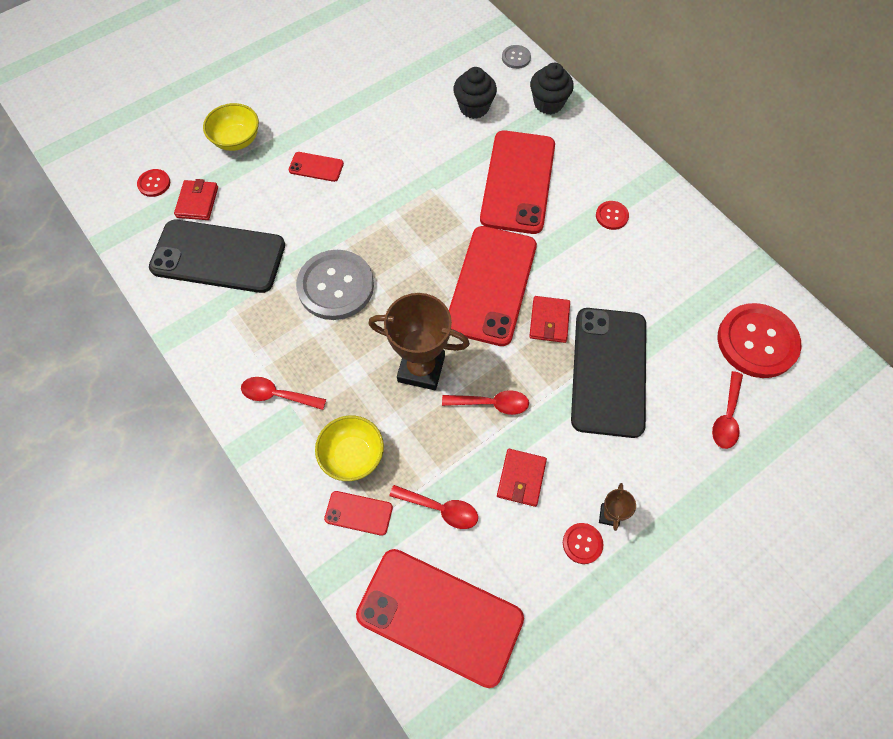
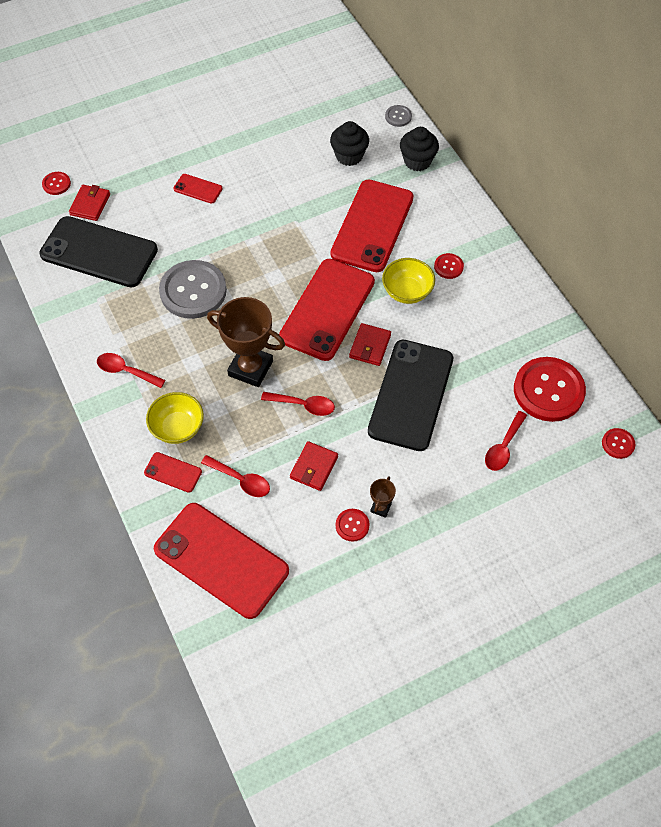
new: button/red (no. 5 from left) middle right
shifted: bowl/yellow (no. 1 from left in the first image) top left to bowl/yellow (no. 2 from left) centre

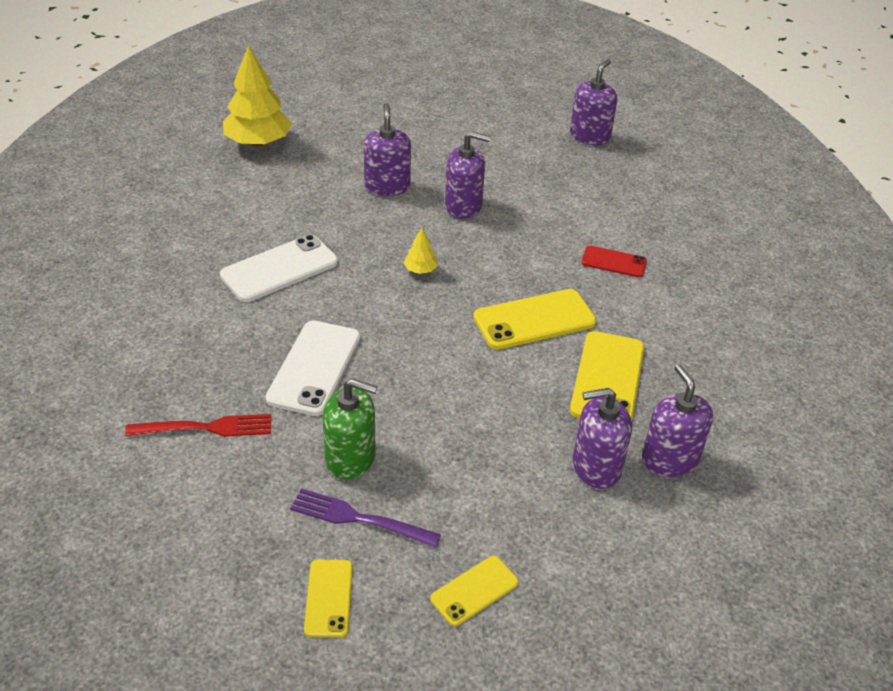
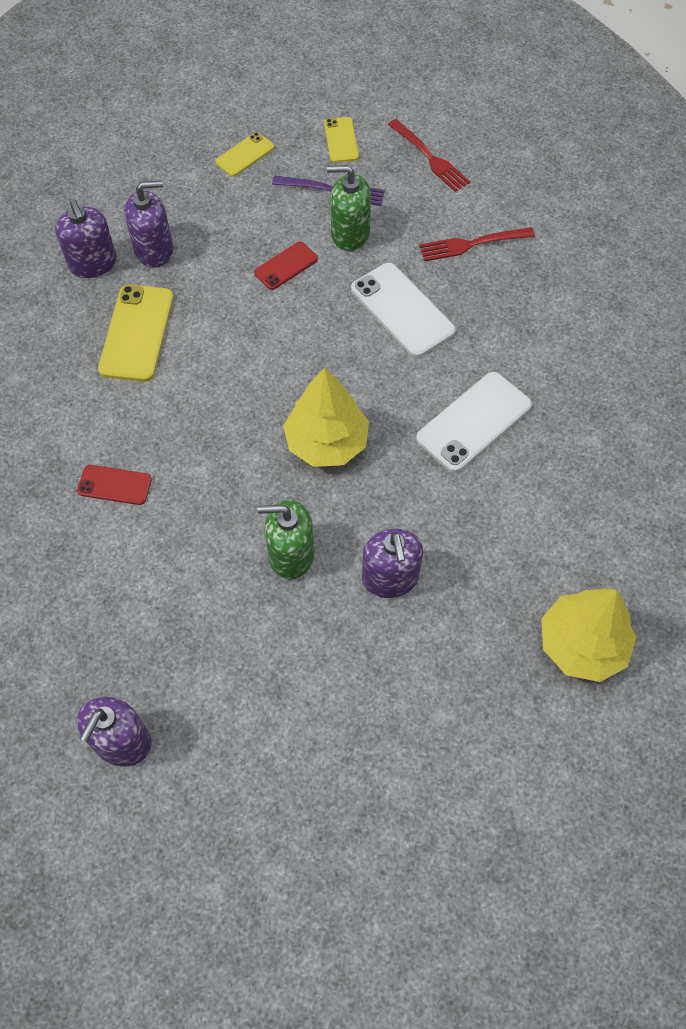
gone: phone/yellow (no. 3 from left) centre
new: phone/red (no. 2 from left) top centre; fork/red (no. 1 from left) top centre
repainted: soap dispenser/purple (no. 2 from left) top centre to soap dispenser/green (no. 1 from left) centre
rotated: phone/white (no. 2 from left in the first image) centre = top centre 45 degrees counterclockwise
scaled: tree/yellow (no. 2 from left in the first image) centre = centre x2.27

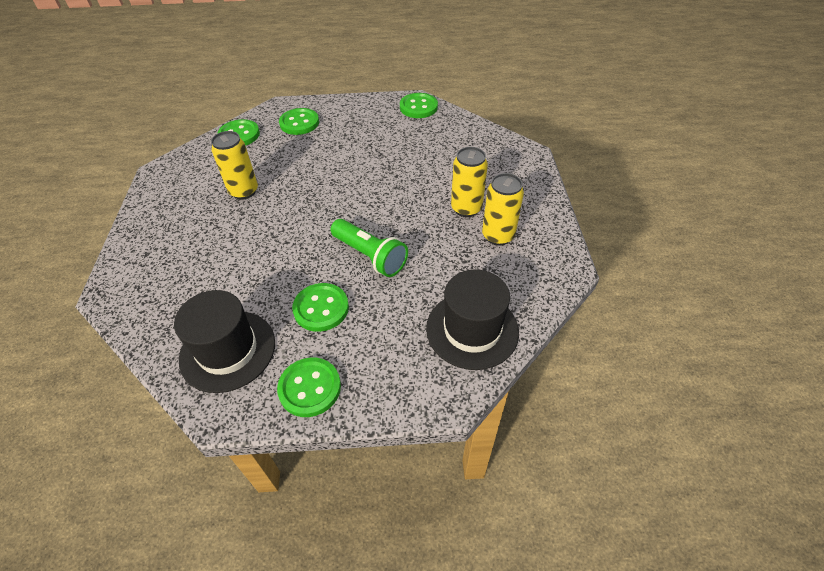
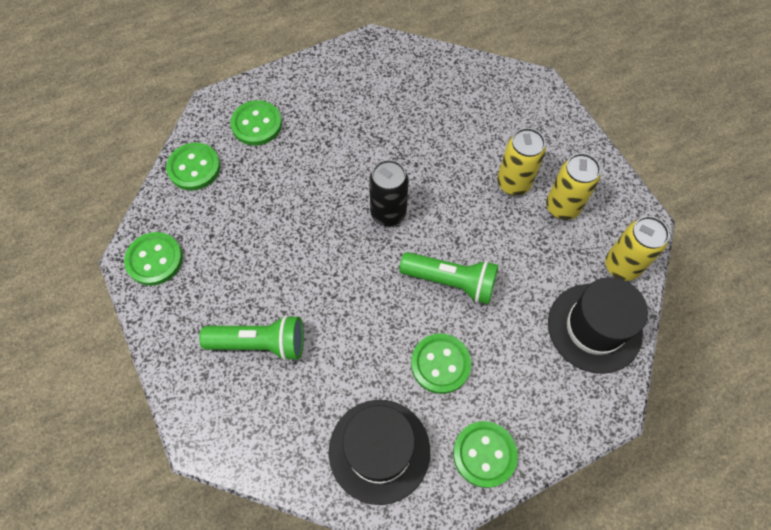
new: flashlight/green (no. 1 from left) middle left; can/black centre
shifted: can/yellow (no. 1 from left in the first image) top left to can/yellow (no. 3 from left) middle right; button/green (no. 5 from left in the first image) top centre to button/green (no. 1 from left) middle left

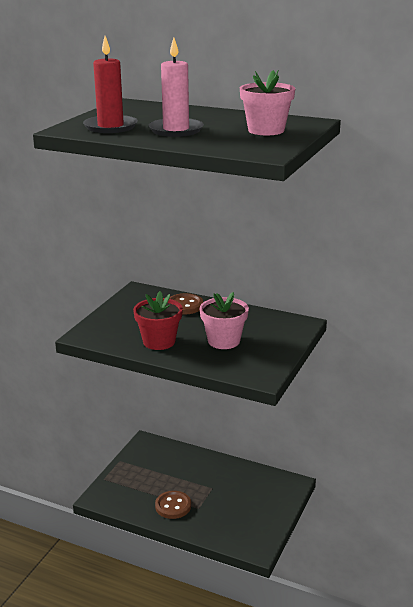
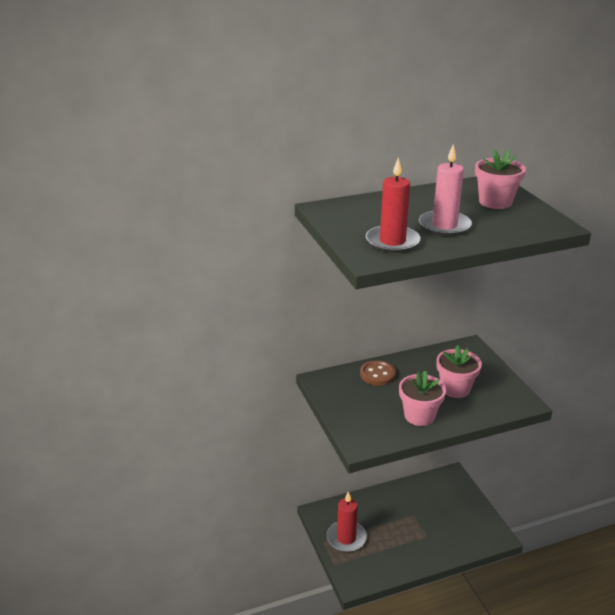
gone: button/brown (no. 1 from left) bottom centre
new: candle/red (no. 1 from left) bottom centre
repainted: flower pot/red centre to flower pot/pink (no. 1 from left) middle right

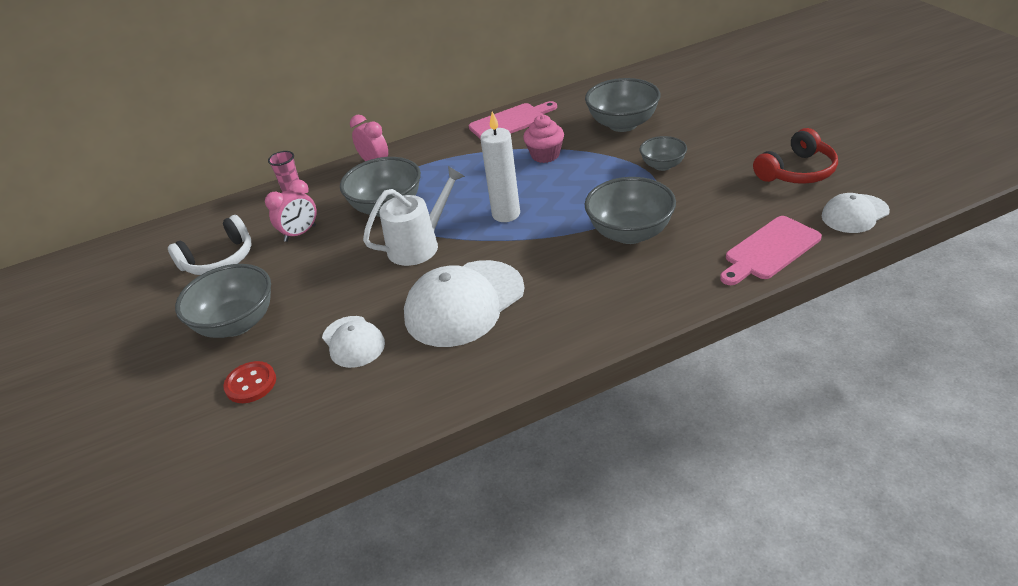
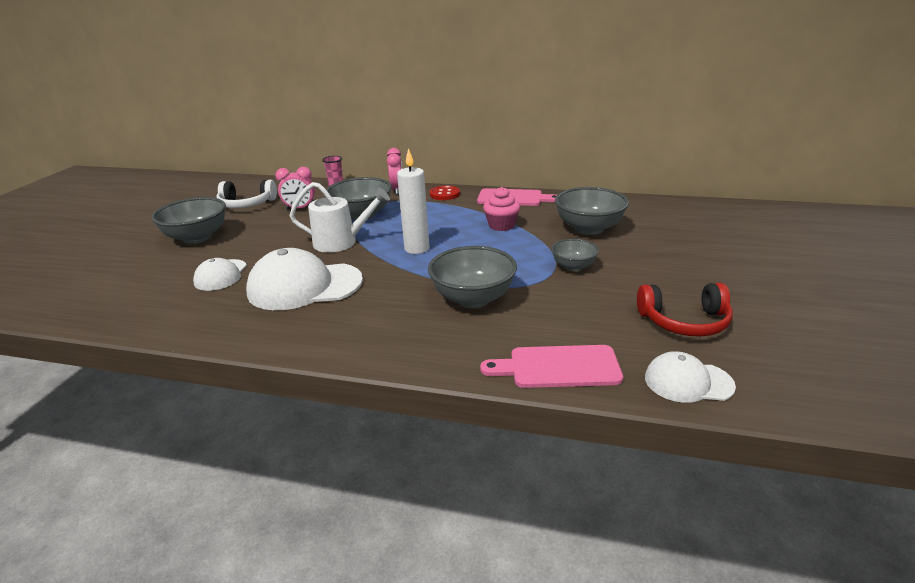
shifted: button/red middle left to top centre

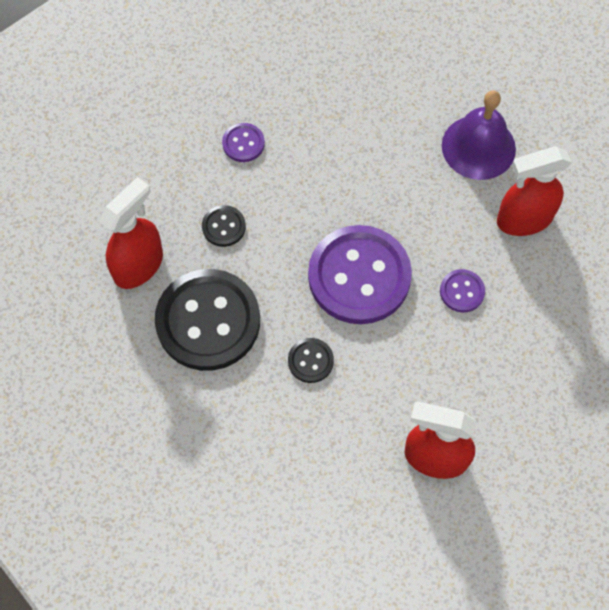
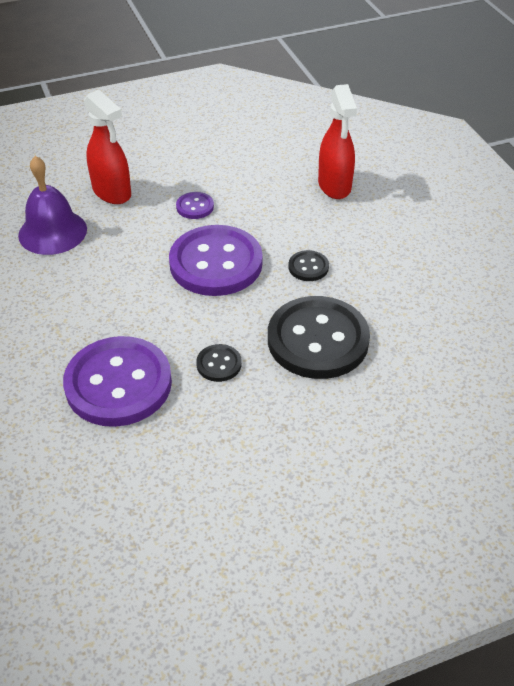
gone: spray bottle/red (no. 1 from left) middle left
scaled: button/purple (no. 1 from left) top centre = middle left x2.31

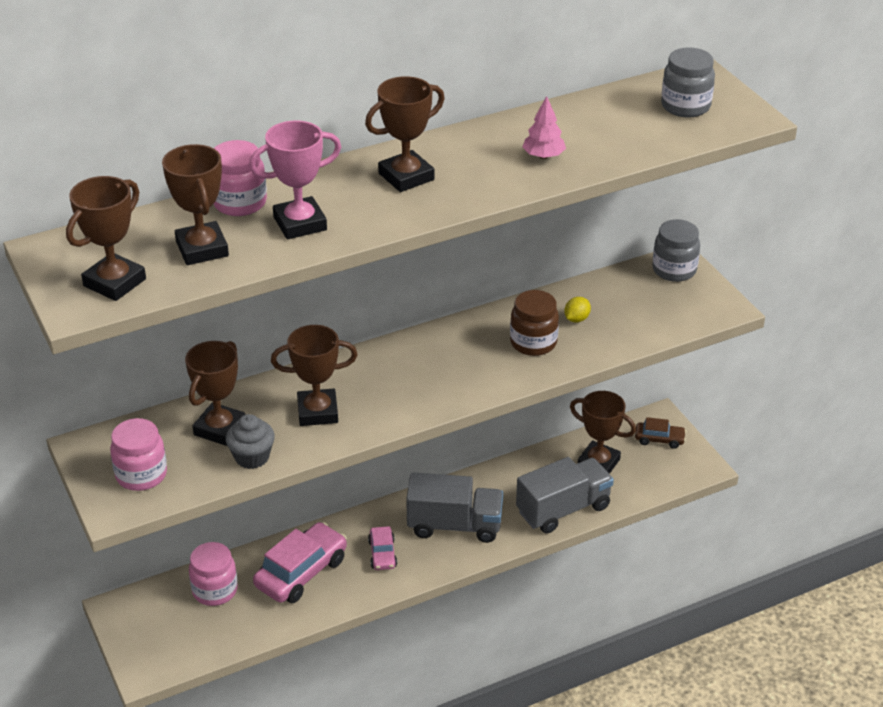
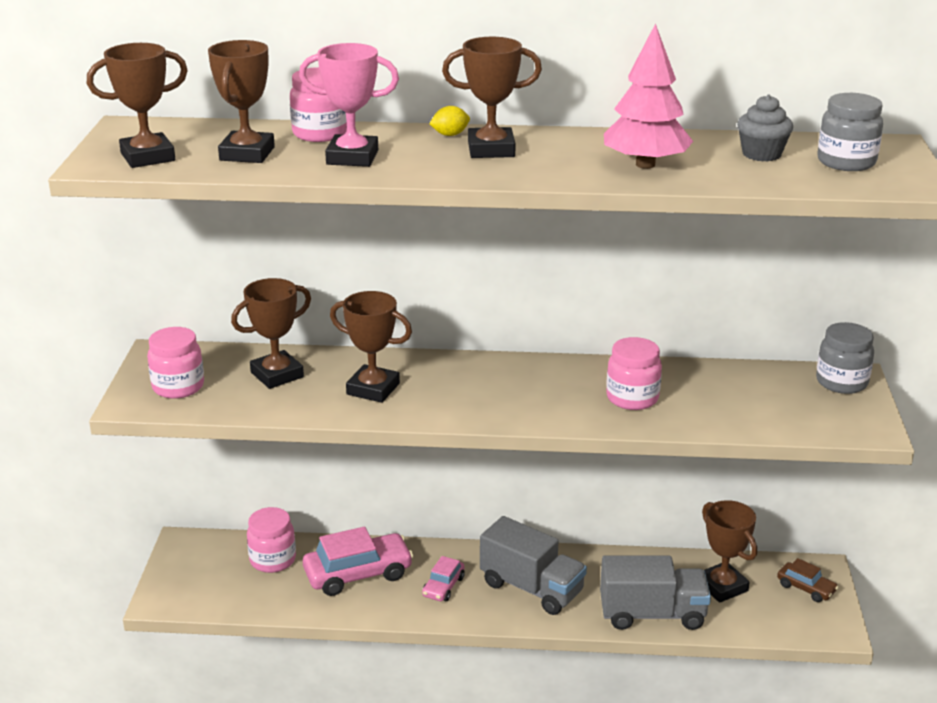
shifted: cupcake/grey middle left to top right; lemon/yellow centre to top centre
repainted: jar/brown centre to jar/pink (no. 4 from left) middle right
scaled: tree/pink top centre = top right x1.83

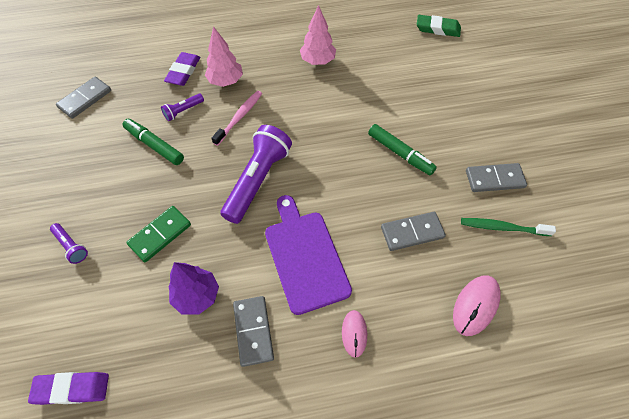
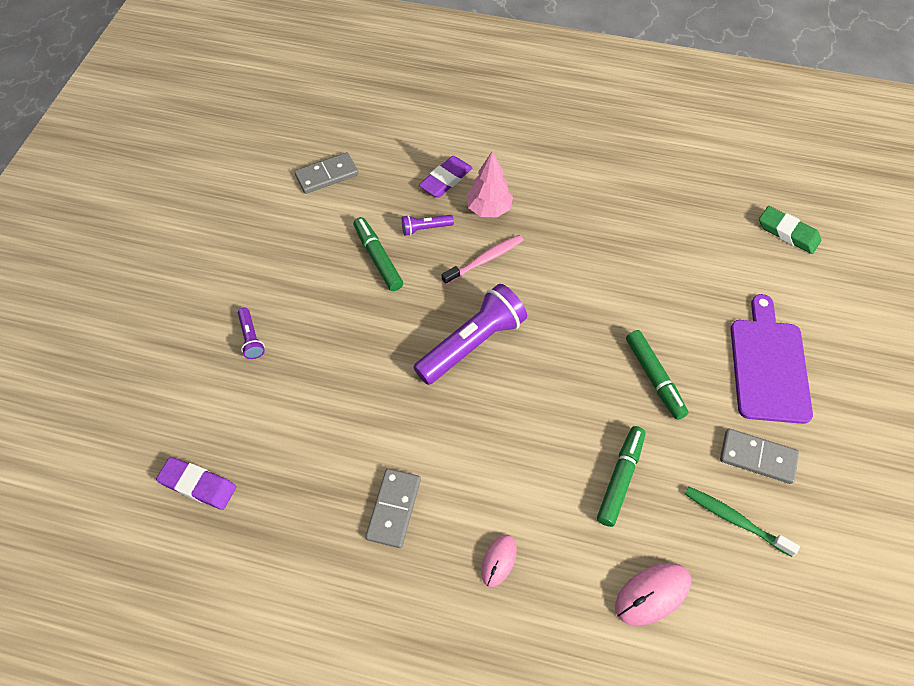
gone: domino/green middle left; tree/purple bottom left; tree/pink (no. 2 from left) top centre
shifted: cutting board/purple centre to middle right
swapped: domino/grey (no. 3 from left) centre to marker/green (no. 2 from left) bottom right

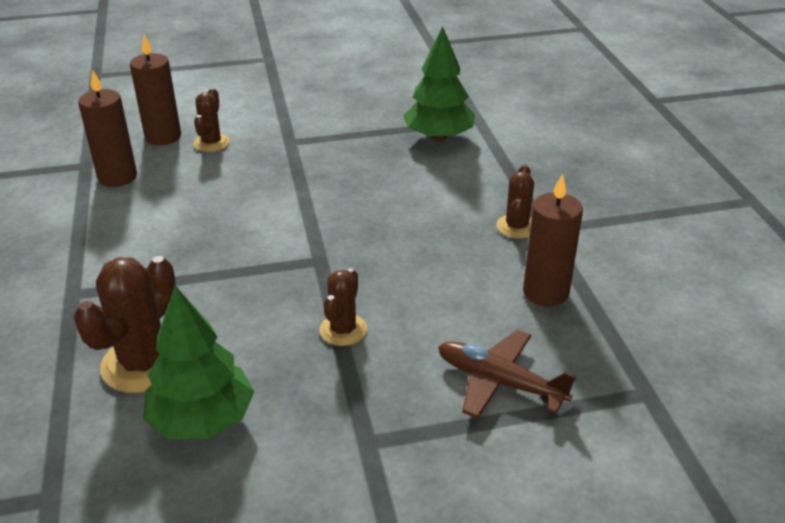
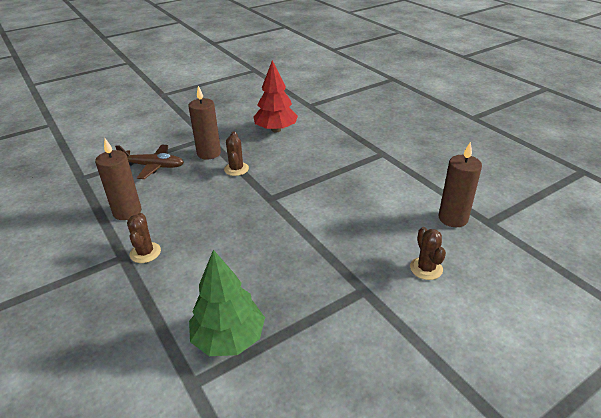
gone: cactus/brown (no. 1 from left) middle left
shifted: candle/brown (no. 2 from left) top left to top centre
repainted: tree/green (no. 1 from left) bottom left to tree/red top centre

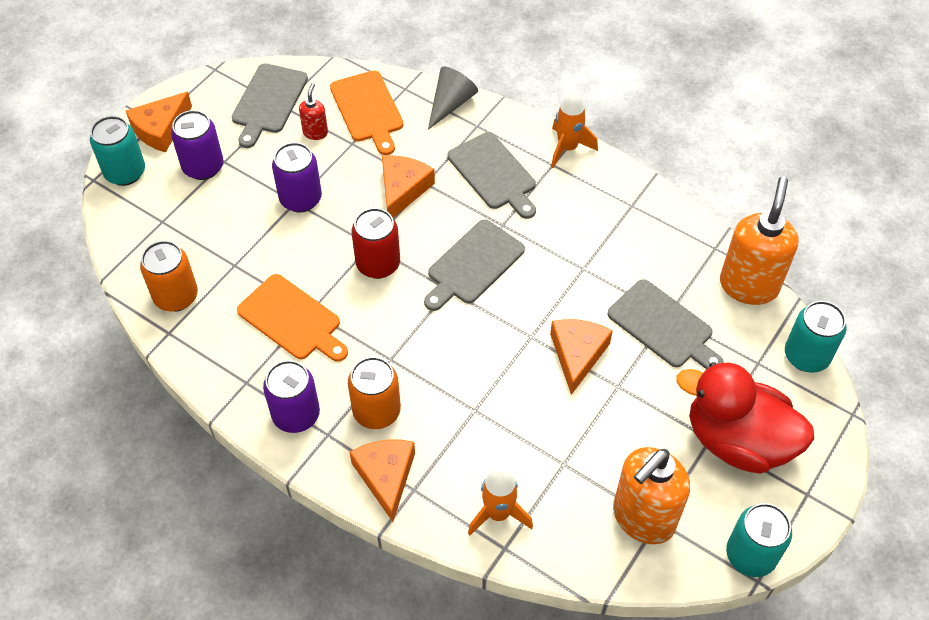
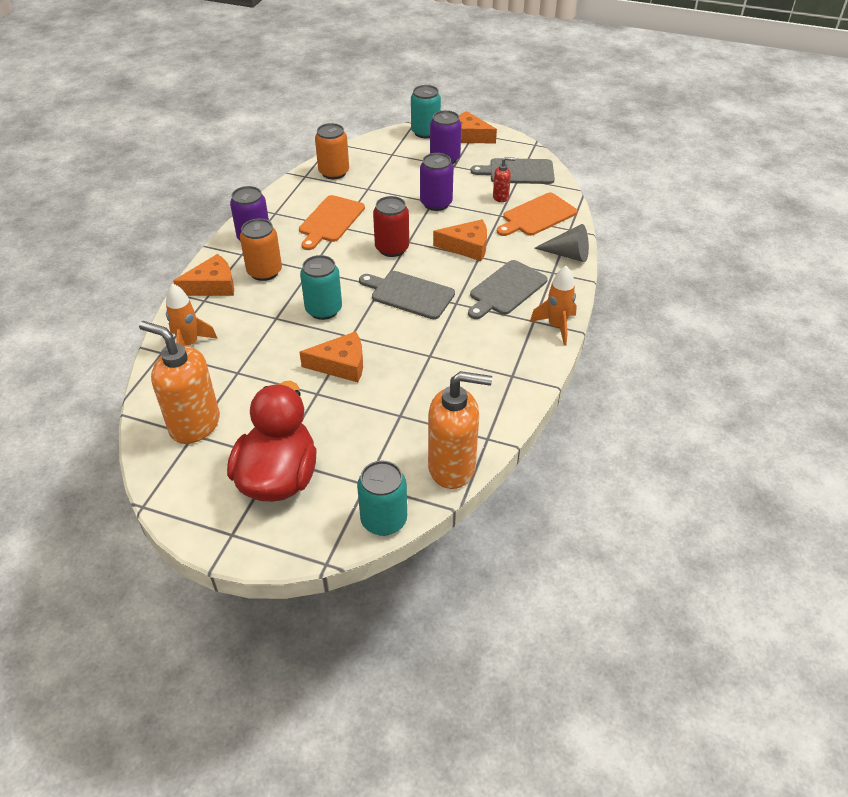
gone: cutting board/grey (no. 4 from left) middle right
shifted: can/turquoise (no. 2 from left in the first image) bottom right to can/turquoise (no. 1 from left) centre

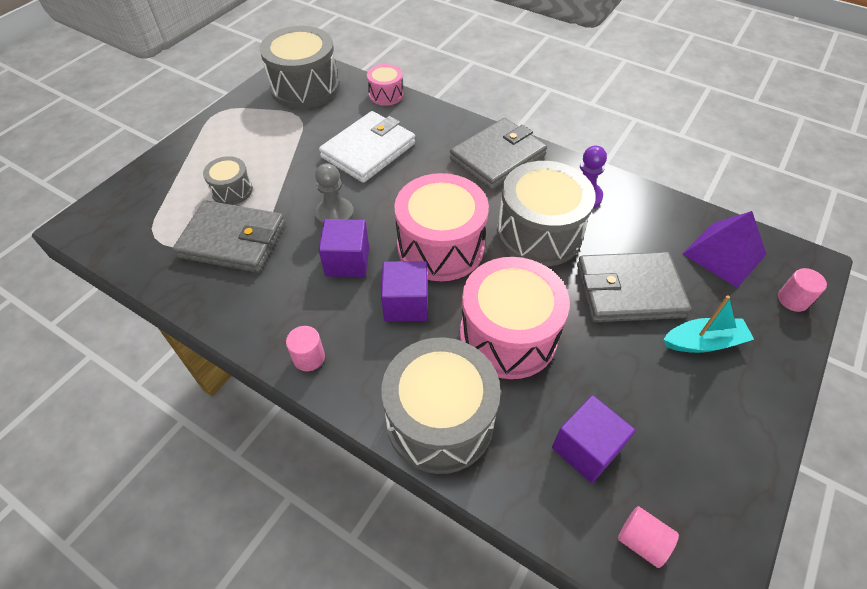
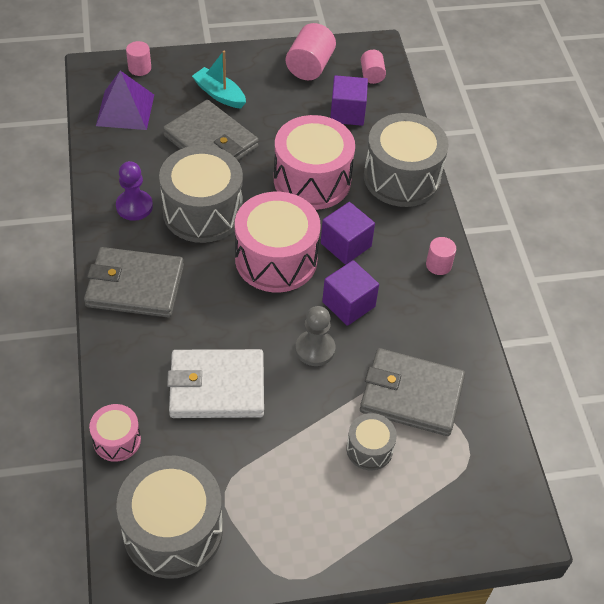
new: cylinder/pink (no. 2 from left) top centre
rotated: wallet/grey (no. 1 from left in the first image) middle left = middle right 45 degrees counterclockwise

